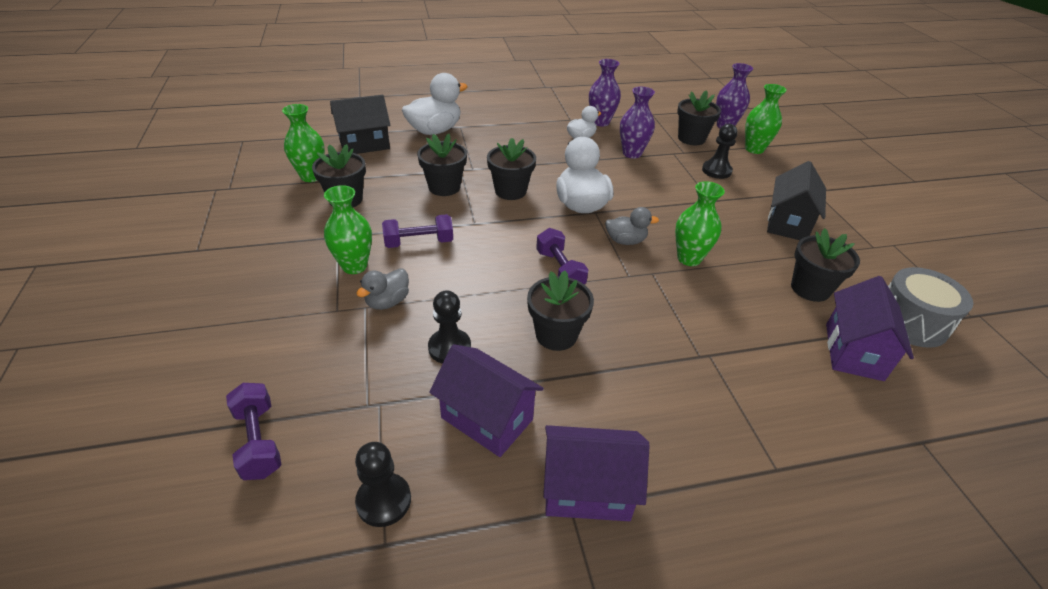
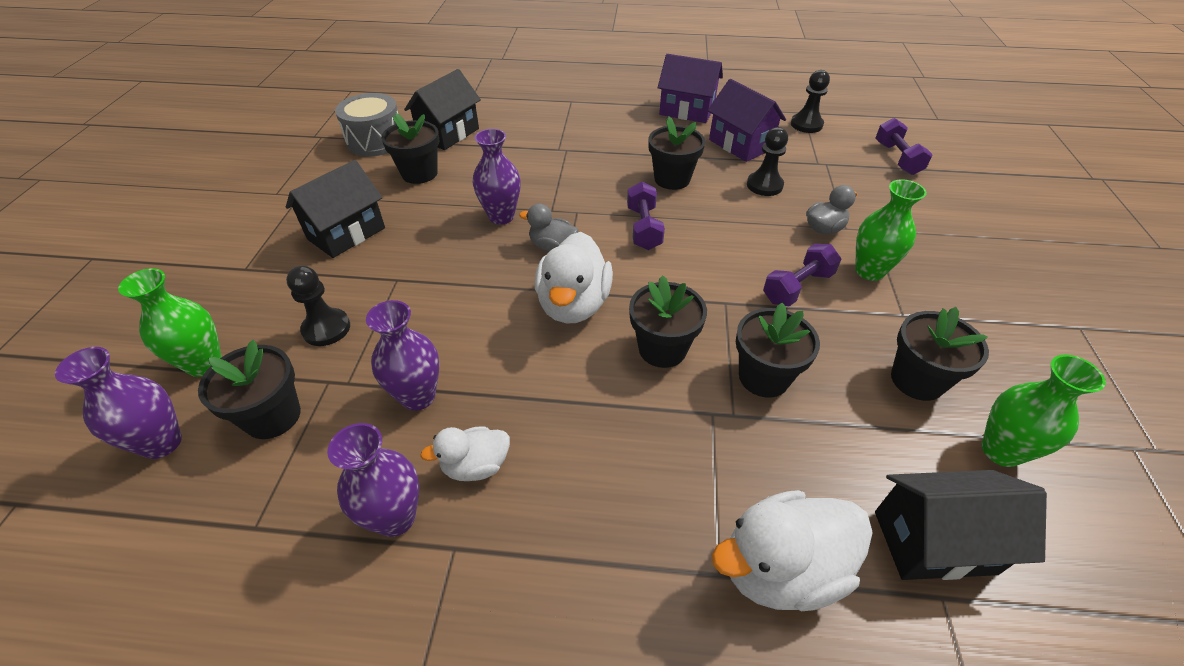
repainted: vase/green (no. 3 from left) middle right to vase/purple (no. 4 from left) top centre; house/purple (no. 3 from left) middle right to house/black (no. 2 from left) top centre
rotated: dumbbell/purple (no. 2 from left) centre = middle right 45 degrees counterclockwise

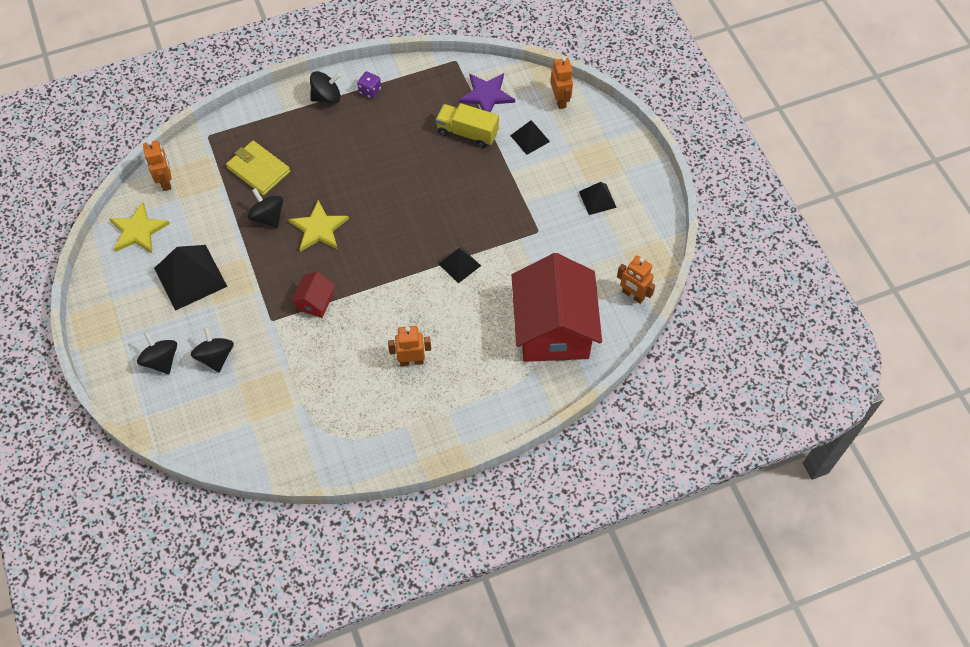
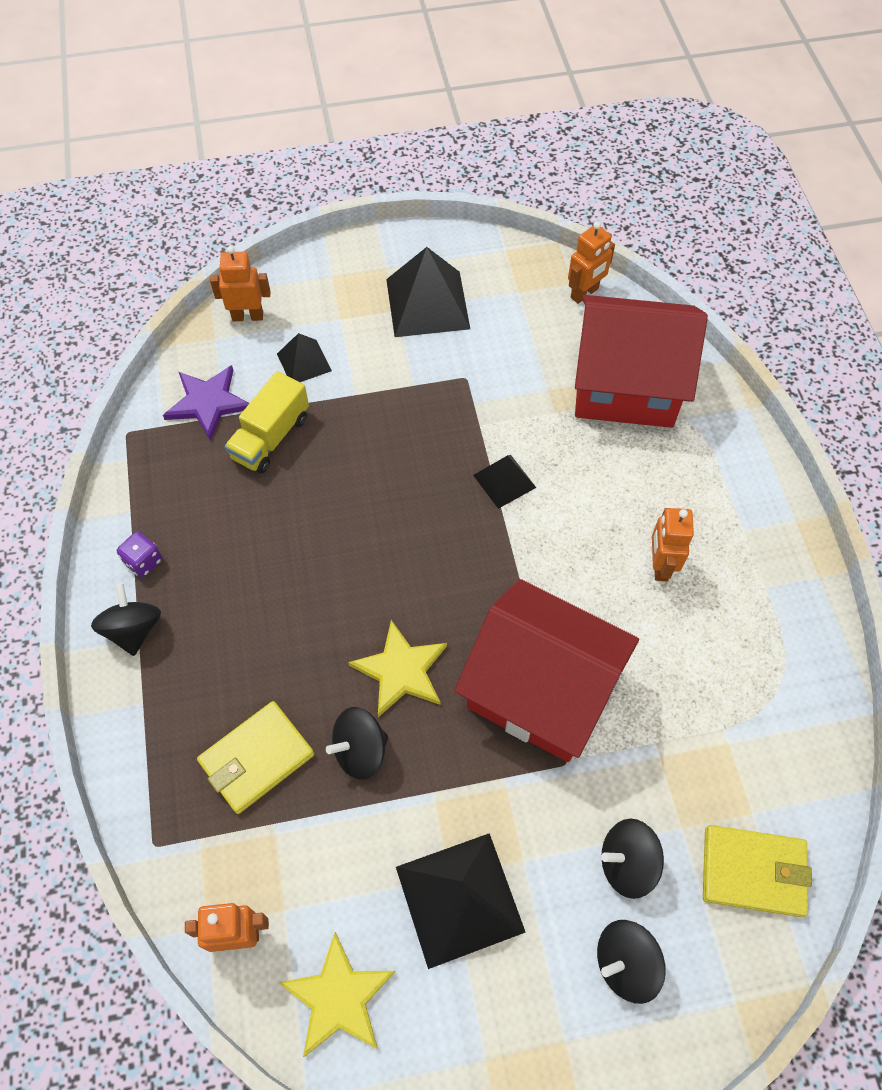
new: wallet/yellow (no. 2 from left) bottom right
scaled: house/red (no. 1 from left) middle left = centre x2.39; pyramid/black (no. 4 from left in the first image) top centre = top centre x1.82

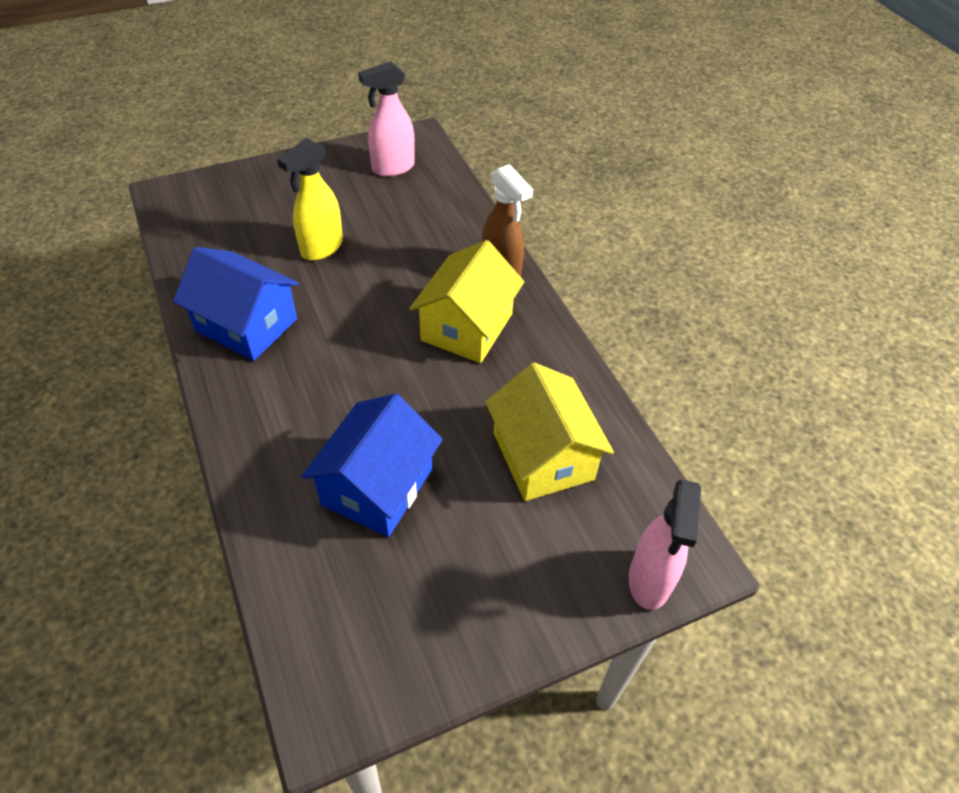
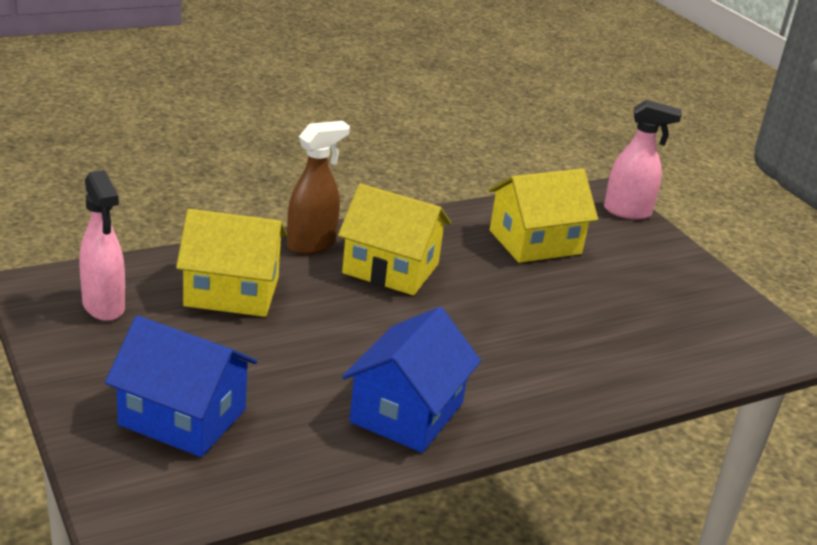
gone: spray bottle/yellow top left
new: house/yellow (no. 1 from left) middle left
shifted: house/blue (no. 2 from left in the first image) centre to house/blue (no. 1 from left) bottom left

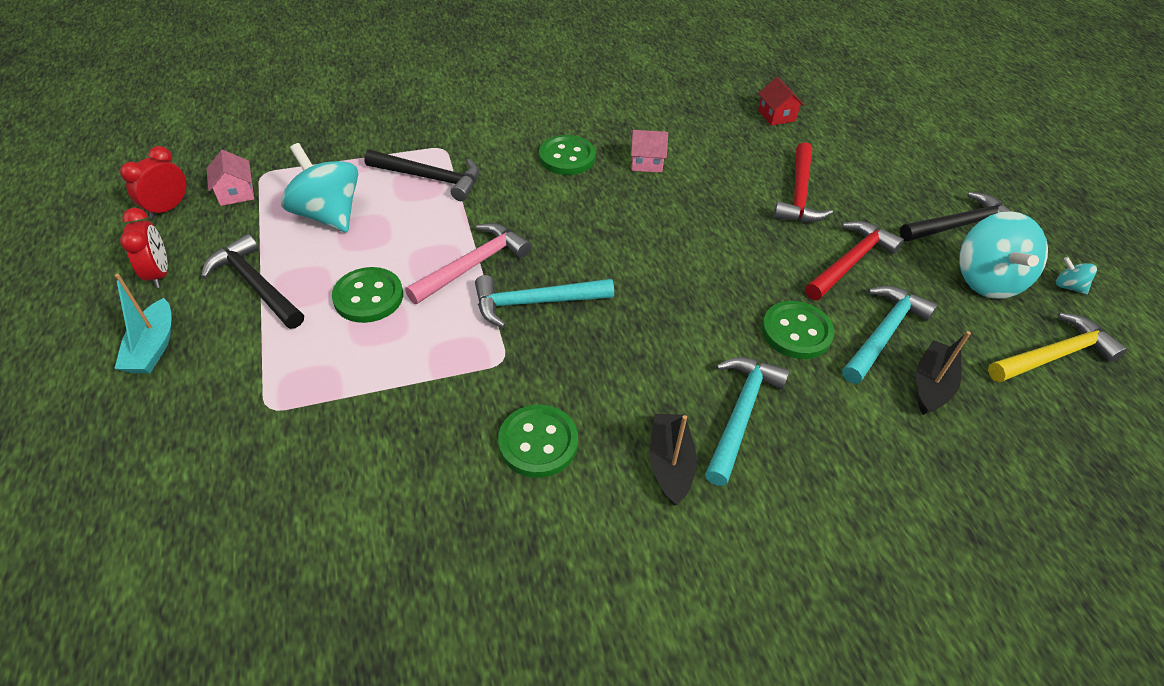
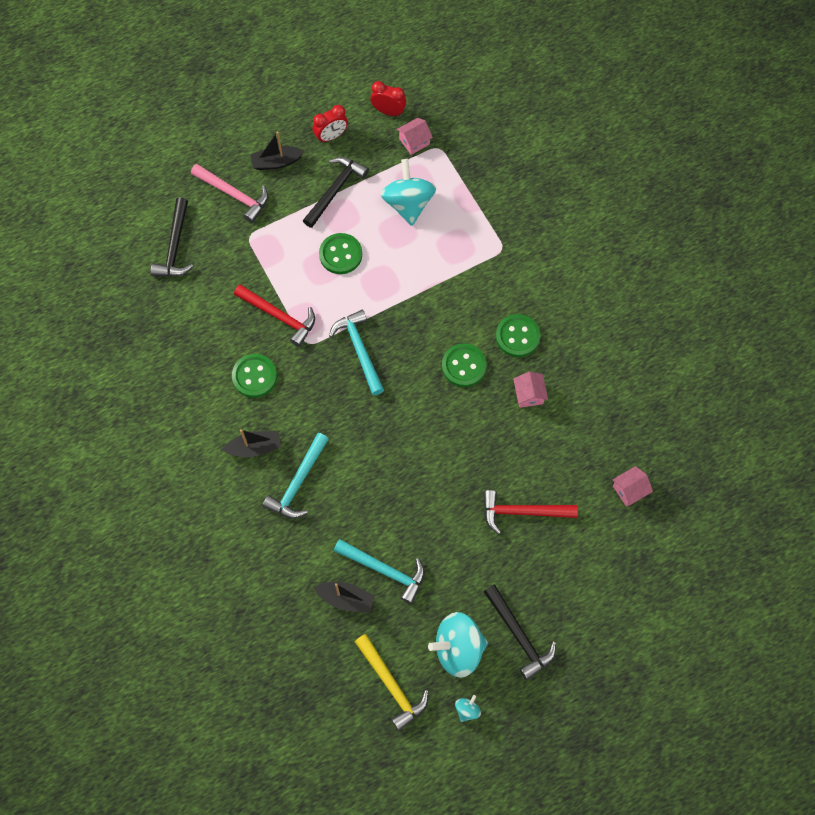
shifted: hammer/black (no. 2 from left in the first image) top centre to hammer/black (no. 1 from left) top left; hammer/pink centre to top left; button/green (no. 4 from left in the first image) middle right to button/green (no. 3 from left) centre; hammer/red (no. 2 from left in the first image) middle right to hammer/red (no. 1 from left) centre
repainted: boat/turquoise middle left to boat/black (no. 2 from left) top centre; house/red top right to house/pink (no. 3 from left) middle right
rotated: spinning top/turquoise (no. 1 from left) top left = top centre 45 degrees counterclockwise; hammer/turquoise (no. 2 from left in the first image) centre = centre 105 degrees clockwise

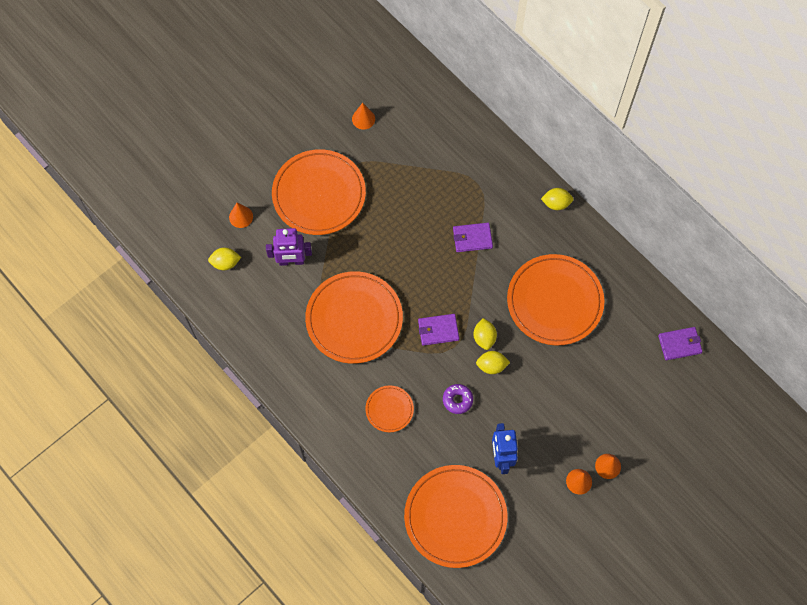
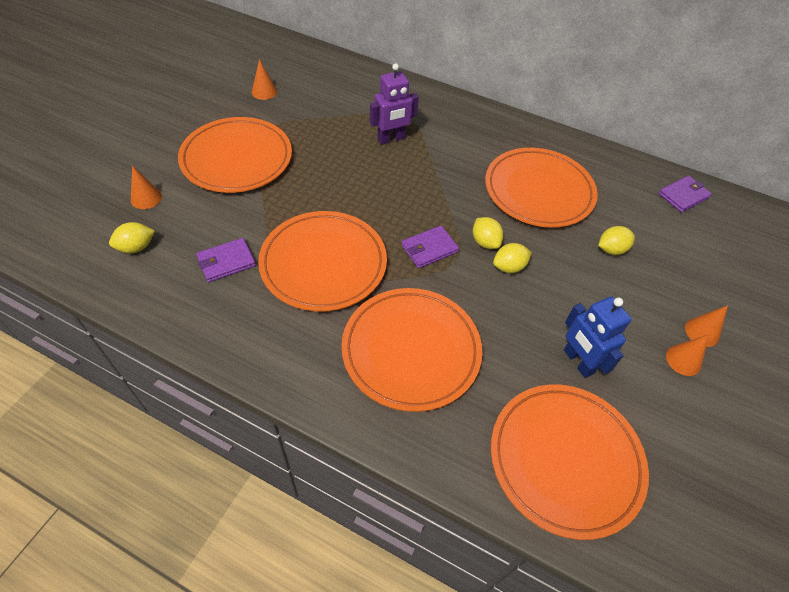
gone: donut/purple centre
shifted: robot/purple centre to top centre; wallet/purple (no. 2 from left in the first image) centre to wallet/purple (no. 1 from left) middle left; lemon/yellow (no. 4 from left) top right to middle right
scaled: plate/orange (no. 3 from left) bottom centre = centre x2.07

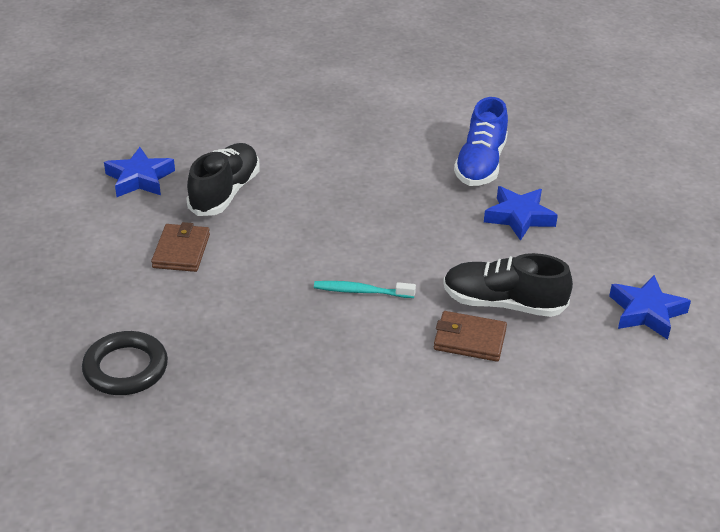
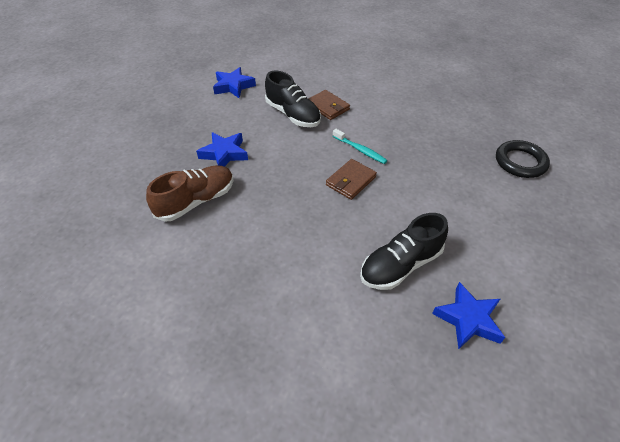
shifted: wallet/brown (no. 1 from left in the first image) middle left to wallet/brown (no. 2 from left) centre
repainted: shoe/blue top right to shoe/brown middle left

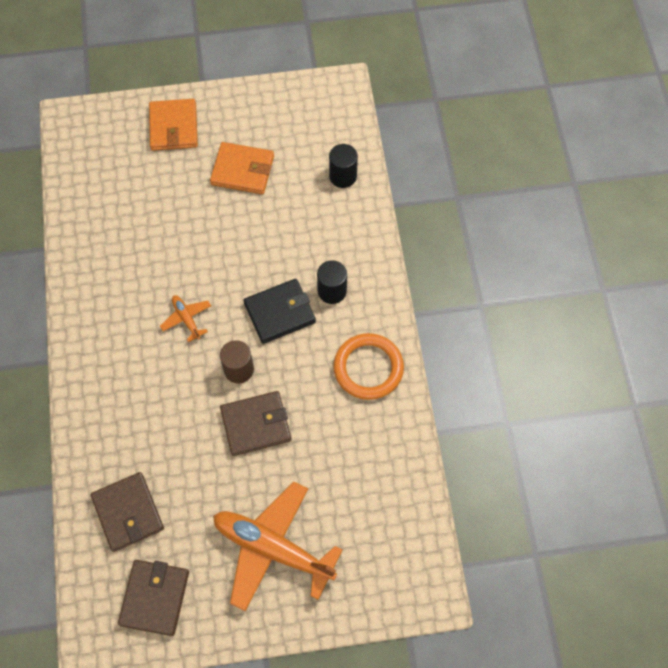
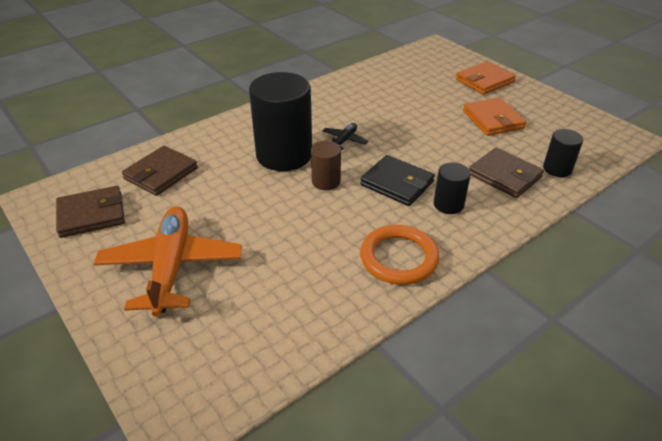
new: cylinder/black (no. 1 from left) top centre
shifted: wallet/brown (no. 3 from left) centre to middle right
repainted: plane/orange (no. 1 from left) middle left to plane/black top centre

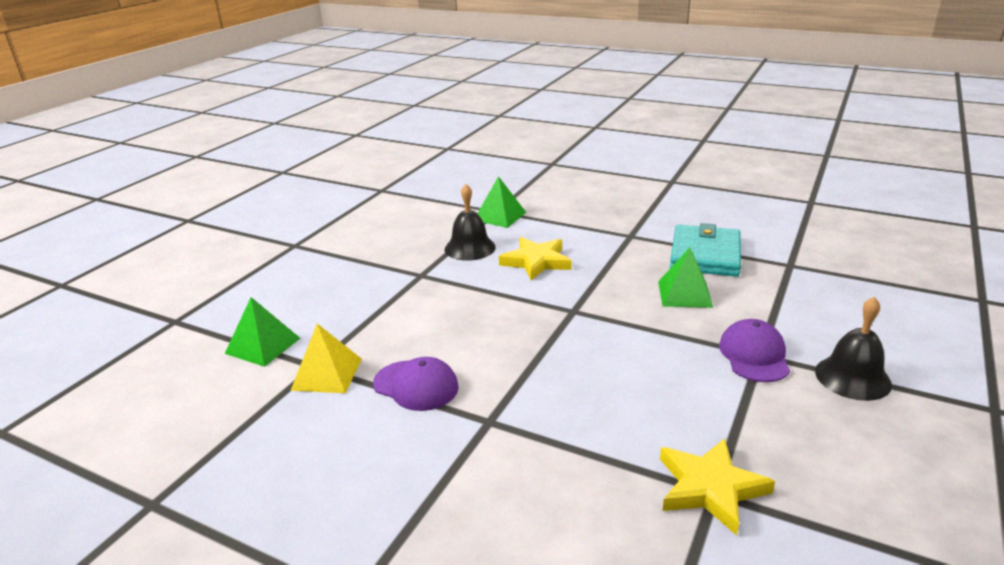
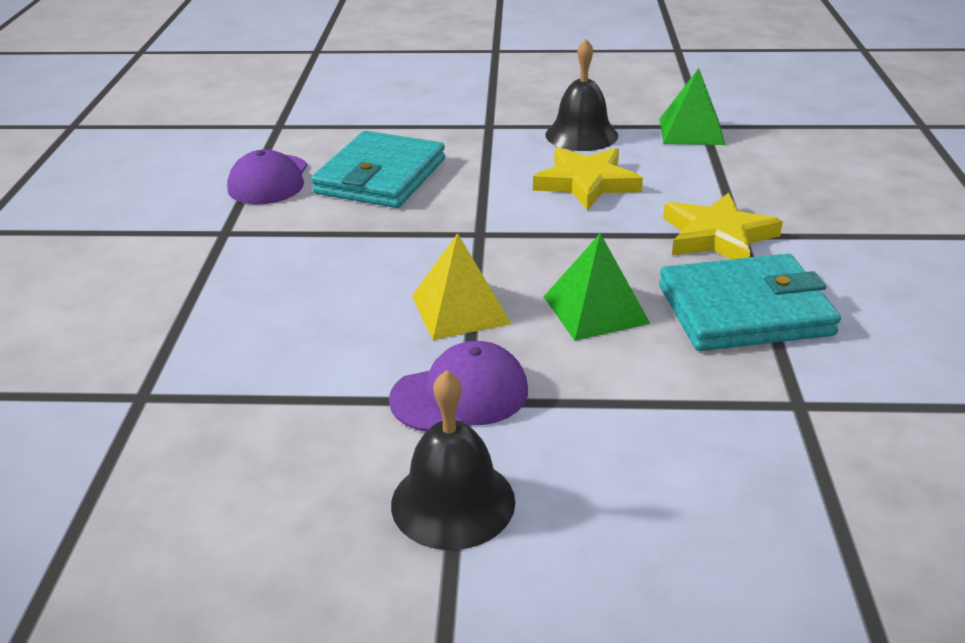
gone: pyramid/green (no. 1 from left) middle left
new: wallet/turquoise (no. 1 from left) top centre
shifted: pyramid/yellow middle left to centre; star/yellow (no. 2 from left) bottom right to middle right

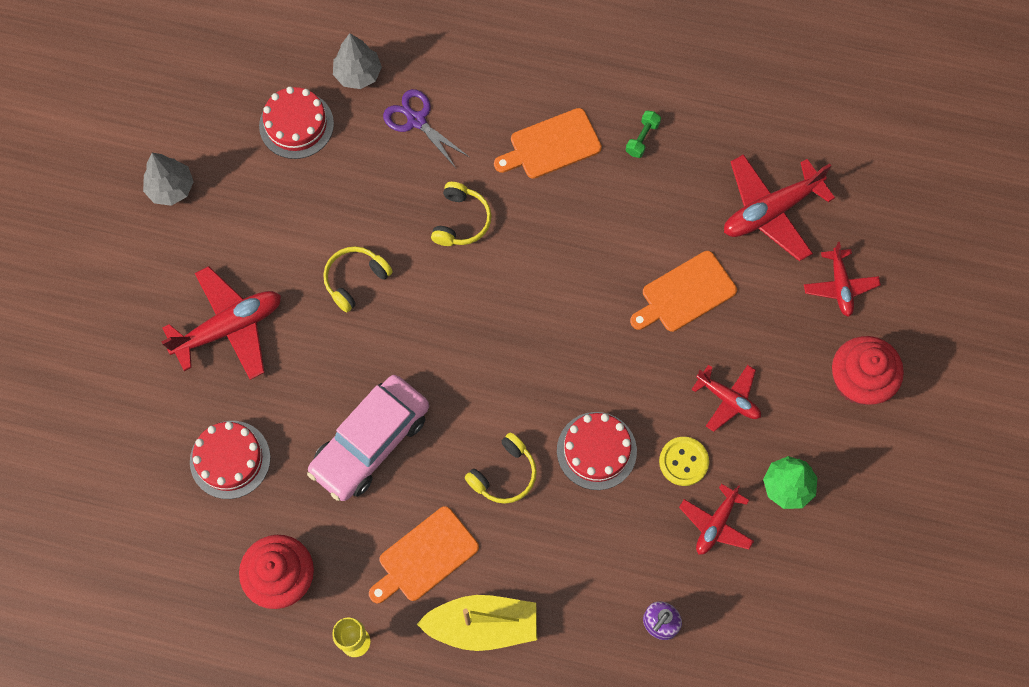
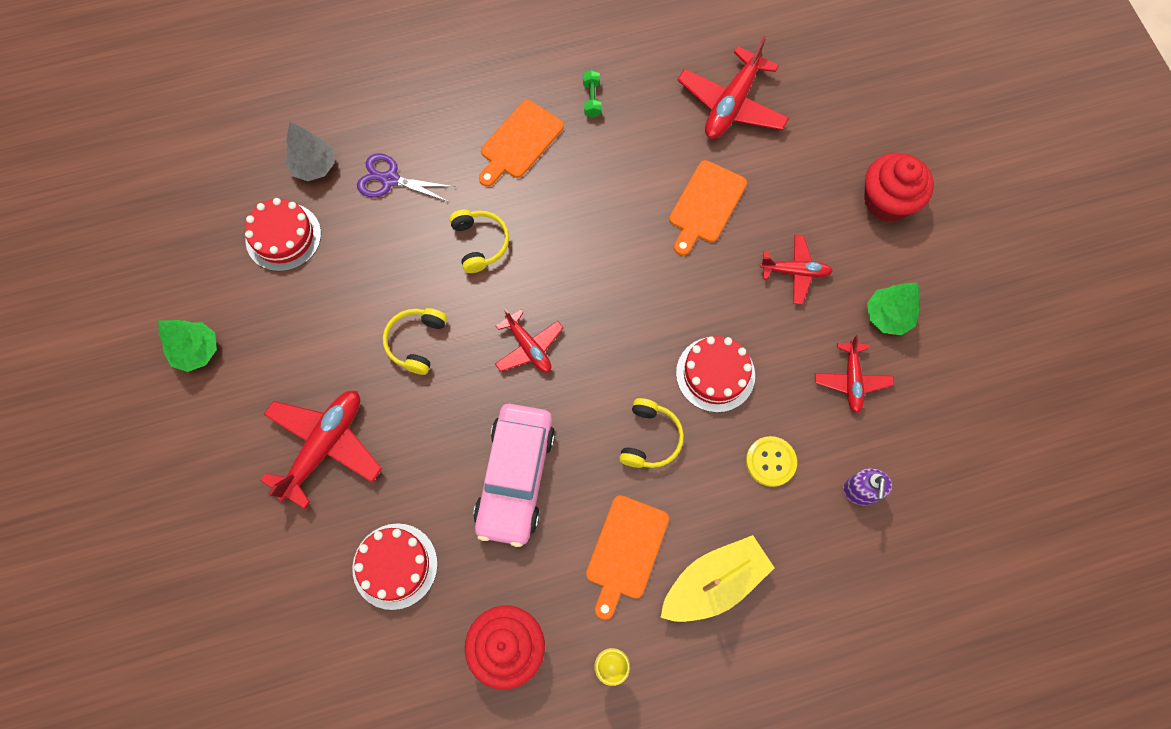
shifted: button/yellow bottom centre to centre; plane/red (no. 5 from left in the first image) middle right to plane/red (no. 2 from left) centre
repainted: tree/grey (no. 1 from left) top left to tree/green (no. 1 from left) middle left

